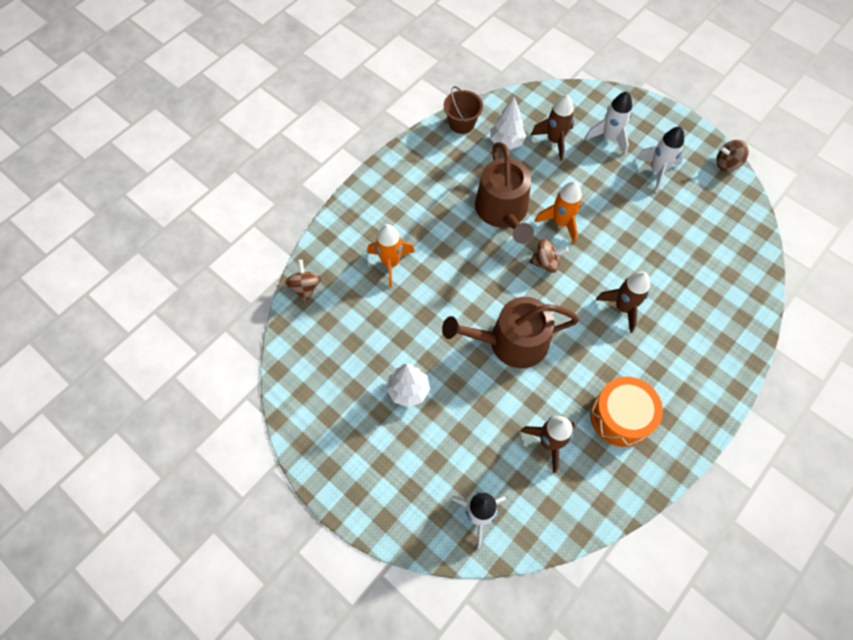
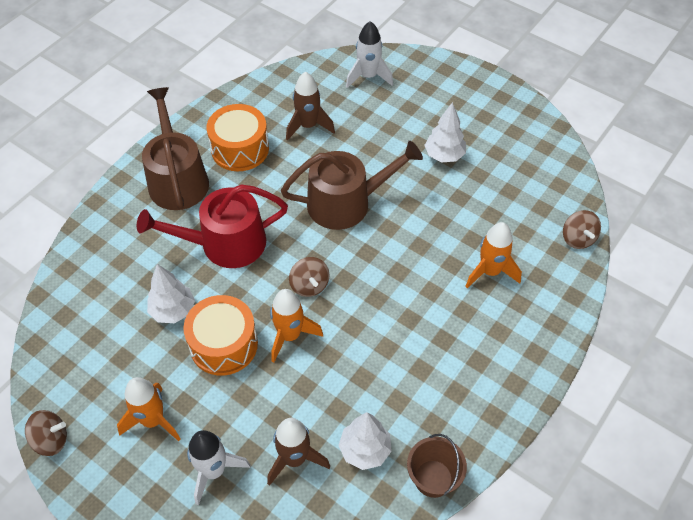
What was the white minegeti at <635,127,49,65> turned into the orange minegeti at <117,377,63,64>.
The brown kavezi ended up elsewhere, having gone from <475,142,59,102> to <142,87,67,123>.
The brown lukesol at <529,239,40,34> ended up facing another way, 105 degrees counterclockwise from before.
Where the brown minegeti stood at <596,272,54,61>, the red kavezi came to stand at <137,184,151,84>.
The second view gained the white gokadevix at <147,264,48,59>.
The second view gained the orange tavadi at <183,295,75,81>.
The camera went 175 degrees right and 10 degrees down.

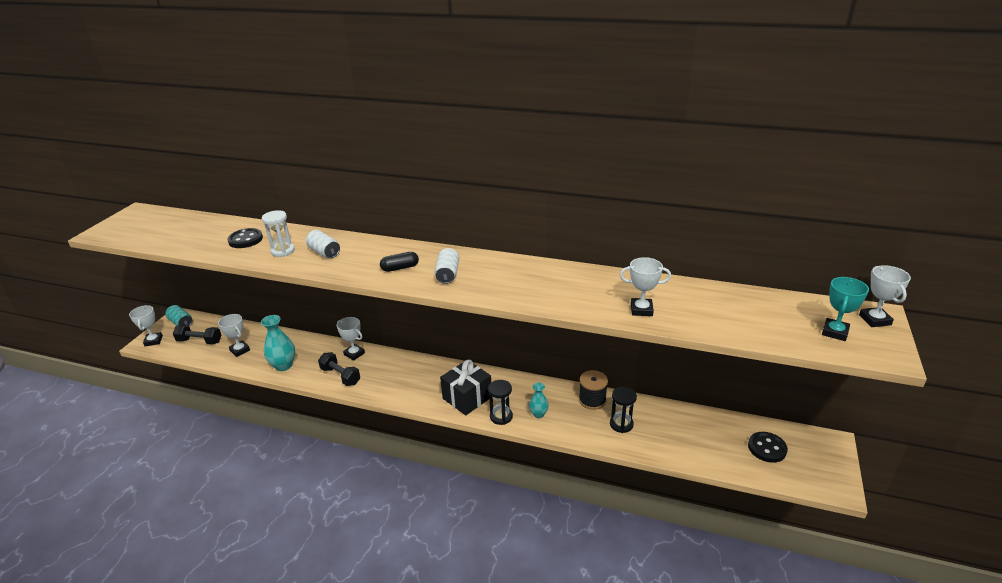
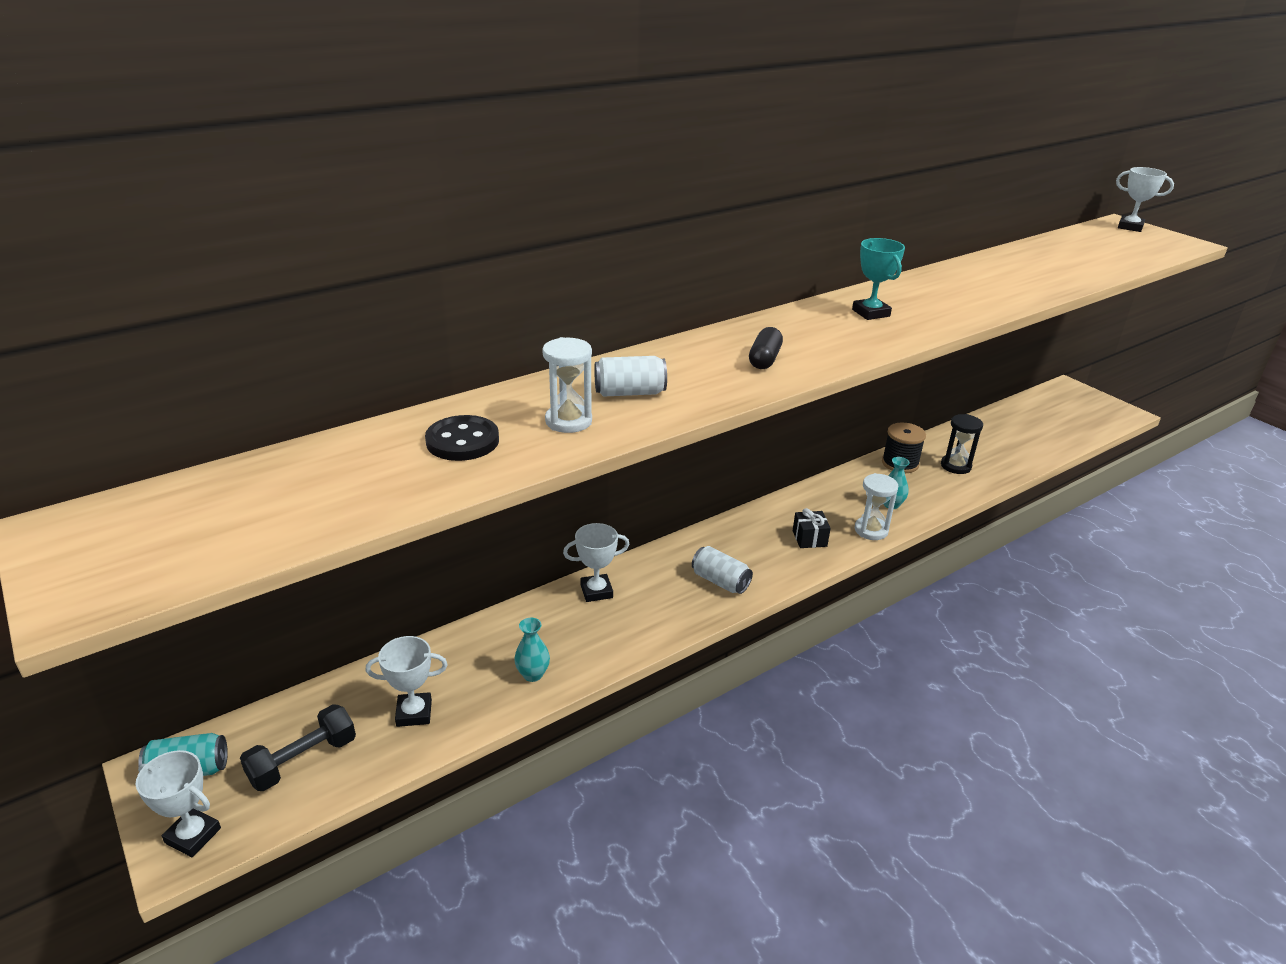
The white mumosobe ended up elsewhere, having gone from <435,248,24,36> to <692,546,61,48>.
The second view lost the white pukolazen at <620,257,51,59>.
The turquoise pukolazen ended up elsewhere, having gone from <822,277,47,64> to <852,238,53,82>.
The size of the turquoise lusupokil at <261,315,34,56> changed by a factor of 0.59.
The second view lost the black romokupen at <318,352,42,34>.
The size of the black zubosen at <440,360,51,55> changed by a factor of 0.52.
What was the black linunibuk at <488,380,25,45> turned into the white linunibuk at <855,473,43,67>.
The second view lost the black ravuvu at <748,432,40,31>.
The camera went 55 degrees left and 0 degrees up.

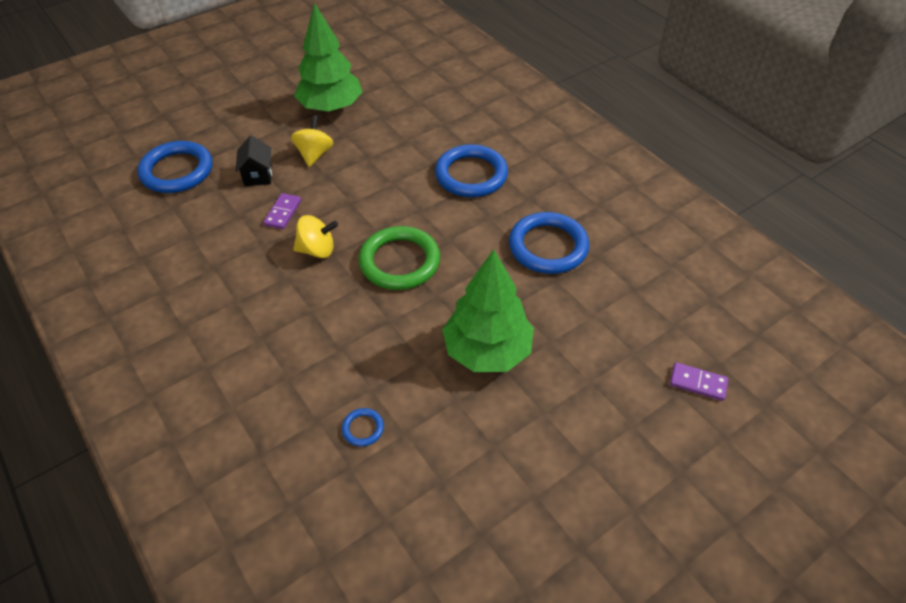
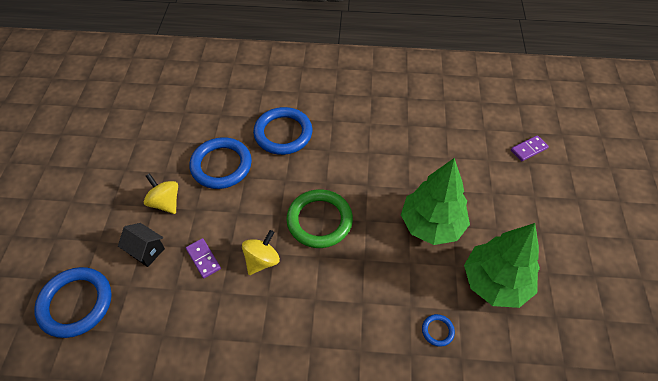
The green gokadevix ended up elsewhere, having gone from <294,3,69,109> to <464,223,76,85>.
The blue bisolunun ended up elsewhere, having gone from <509,212,80,62> to <190,137,62,52>.
The camera went 50 degrees left and 5 degrees up.

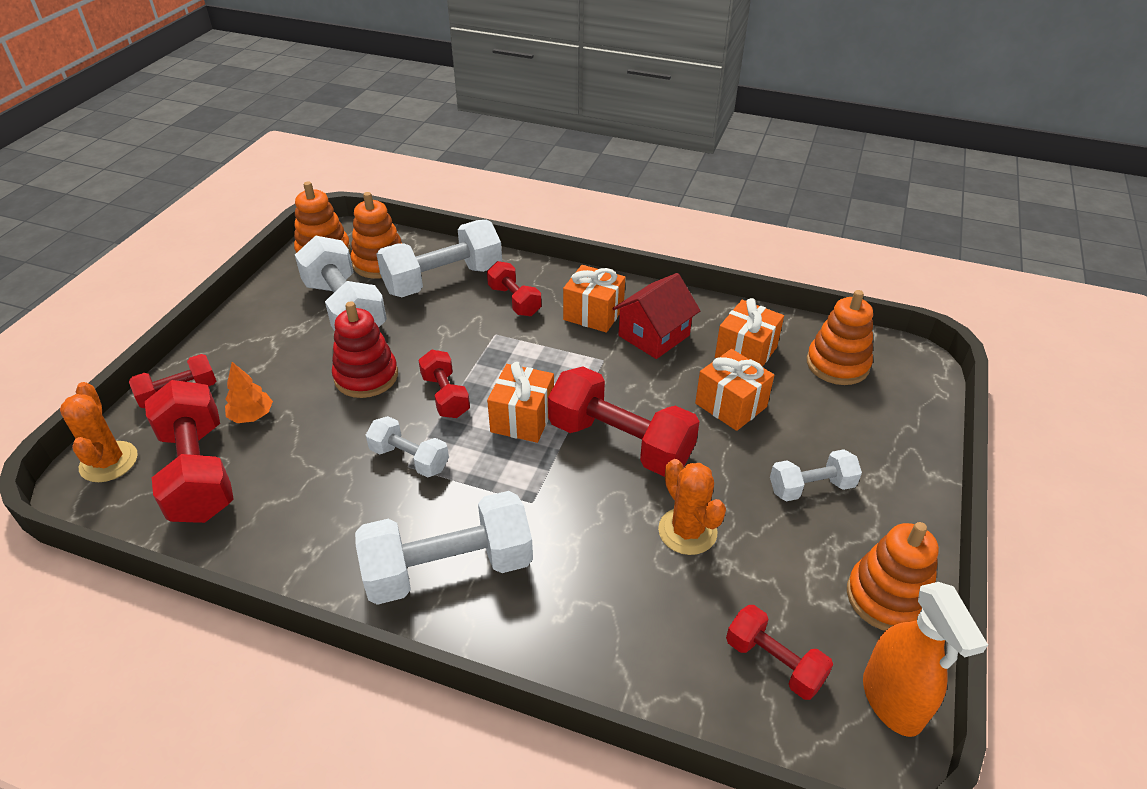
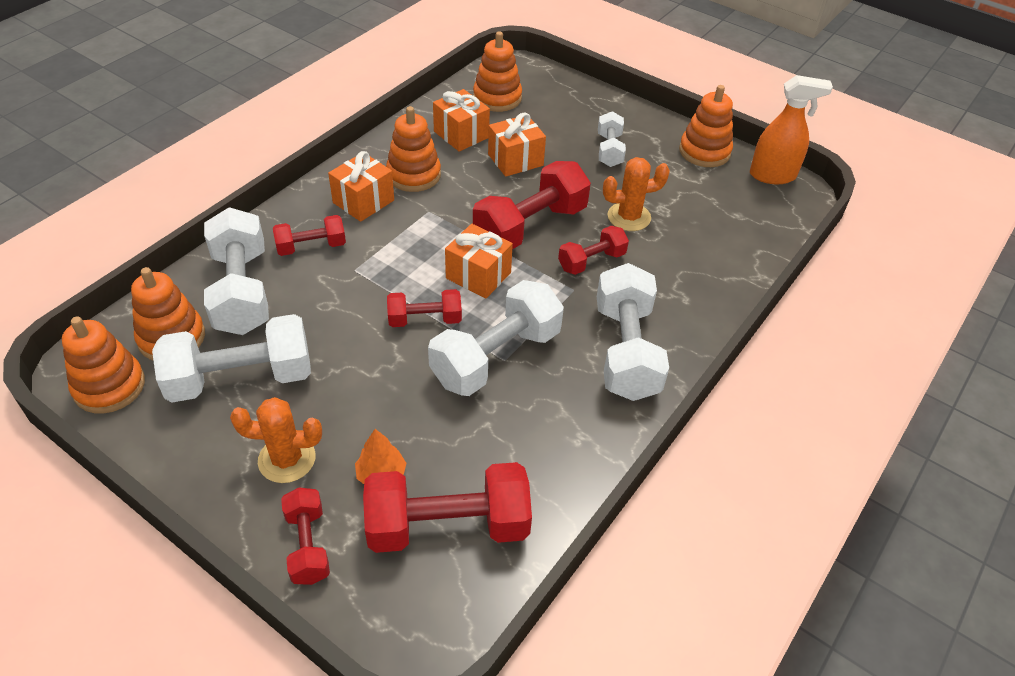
Where the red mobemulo stood at <613,273,87,86>, the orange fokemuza came to stand at <386,106,55,86>.
The second view lost the red fokemuza at <332,301,66,97>.
The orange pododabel ended up elsewhere, having gone from <60,382,78,100> to <230,397,92,86>.
The size of the white romokupen at <366,416,83,61> changed by a factor of 1.80.
The red romokupen ended up elsewhere, having gone from <726,605,107,95> to <558,226,71,49>.
The camera went 75 degrees left and 5 degrees up.

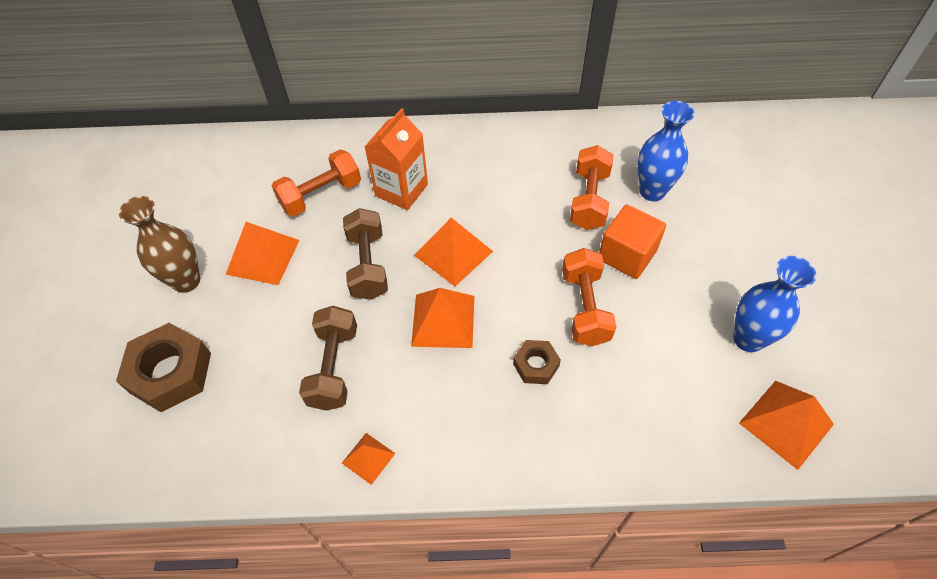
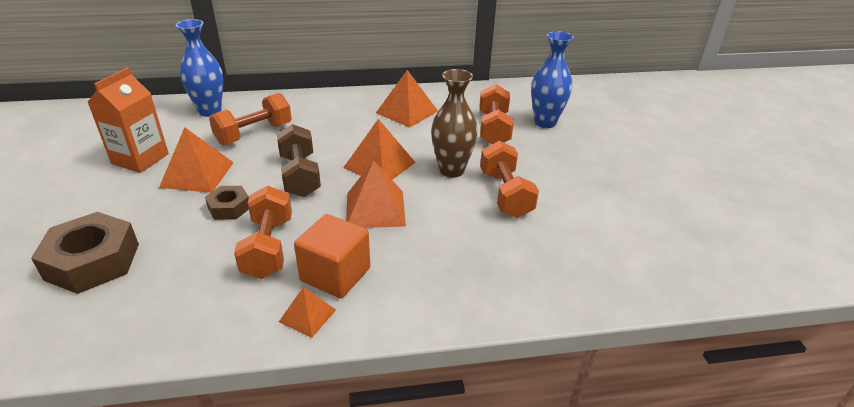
The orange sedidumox ended up elsewhere, having gone from <364,108,64,102> to <87,67,82,106>.
The brown lusupokil ended up elsewhere, having gone from <119,196,81,97> to <431,69,47,109>.
The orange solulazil ended up elsewhere, having gone from <599,205,67,74> to <294,214,76,84>.
The blue lusupokil ended up elsewhere, having gone from <733,256,83,96> to <176,19,47,98>.
What was the brown romokupen at <299,306,58,105> turned into the orange romokupen at <234,186,58,93>.
The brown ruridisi ended up elsewhere, having gone from <513,340,48,44> to <205,186,44,34>.
The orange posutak ended up elsewhere, having gone from <739,381,95,89> to <376,70,62,58>.
The camera went 10 degrees left and 20 degrees down.

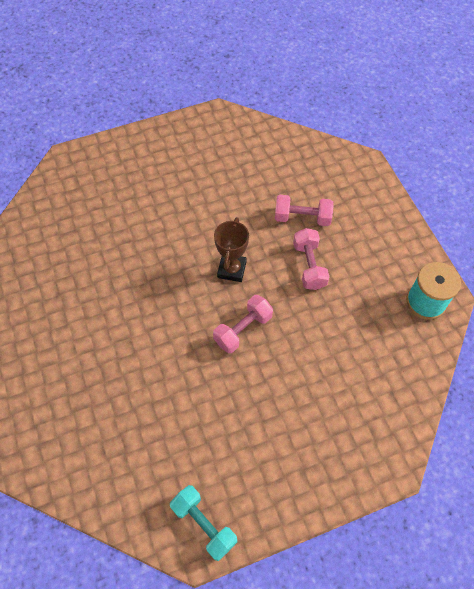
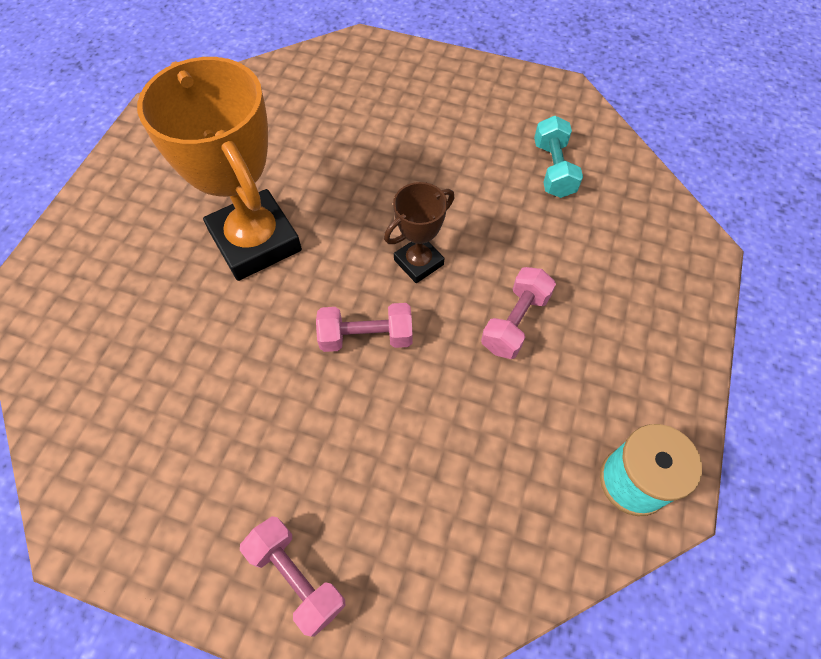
The pink romokupen ended up elsewhere, having gone from <275,195,59,31> to <240,516,106,121>.
The turquoise romokupen ended up elsewhere, having gone from <170,485,67,76> to <534,116,49,82>.
The second view gained the orange pukolazen at <137,57,165,224>.
The camera went 40 degrees right and 0 degrees up.

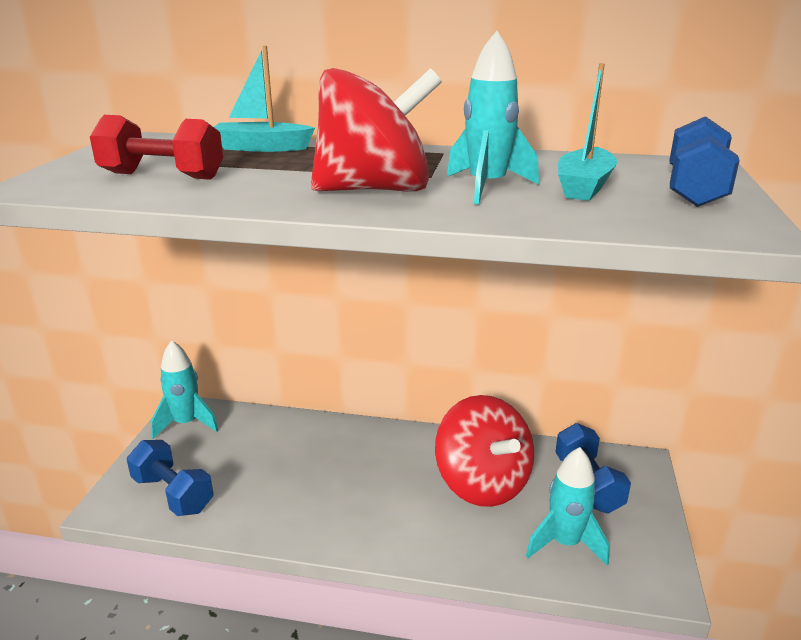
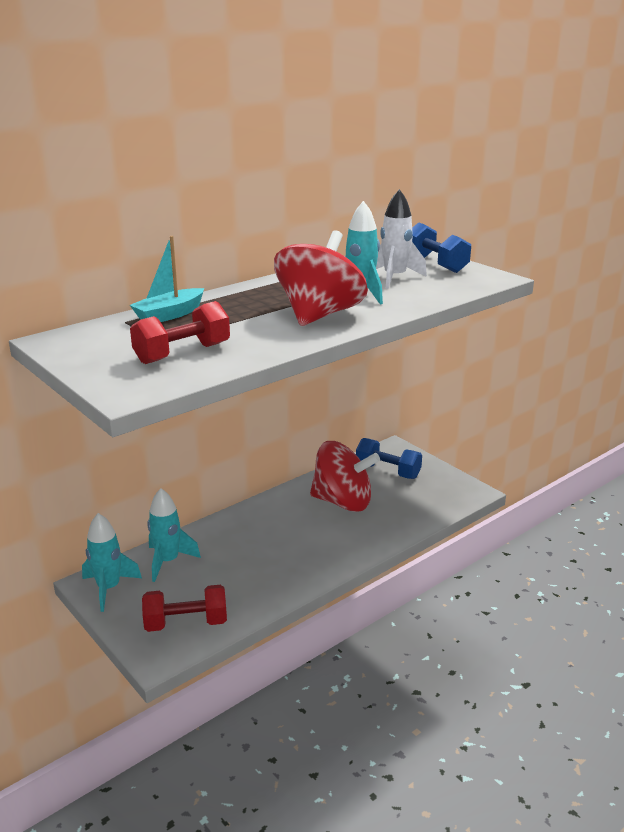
Where the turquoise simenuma stood at <558,63,59,138>, the white minegeti came to stand at <376,189,51,100>.
What was the blue romokupen at <127,440,86,76> turned into the red romokupen at <142,585,85,47>.
The turquoise minegeti ended up elsewhere, having gone from <526,447,83,119> to <147,488,54,94>.
The camera went 50 degrees left and 0 degrees up.

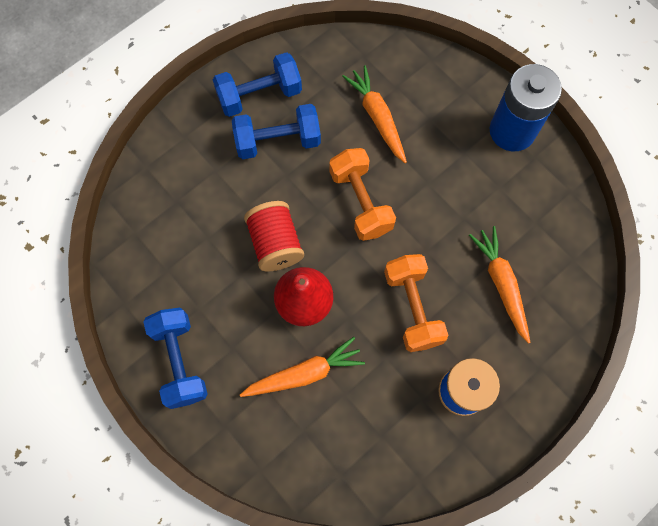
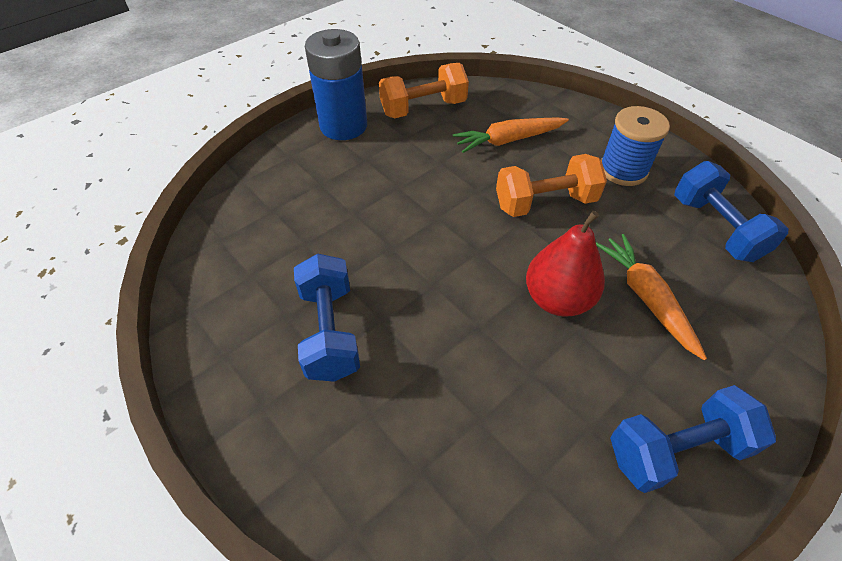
The blue romokupen ended up elsewhere, having gone from <213,52,89,65> to <674,161,115,101>.
The second view lost the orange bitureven at <342,65,65,98>.
The orange romokupen ended up elsewhere, having gone from <329,148,67,93> to <379,63,90,55>.
The second view lost the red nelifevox at <244,201,60,70>.
The camera went 90 degrees left and 20 degrees down.

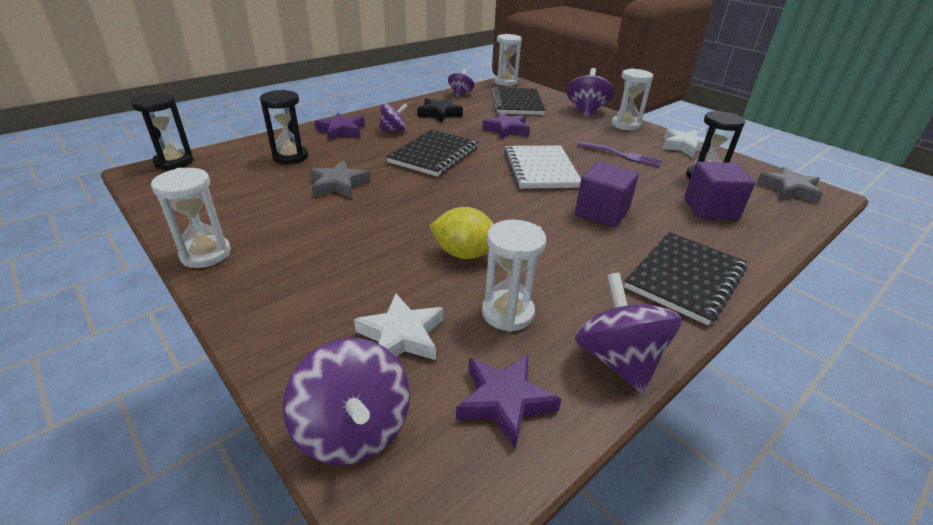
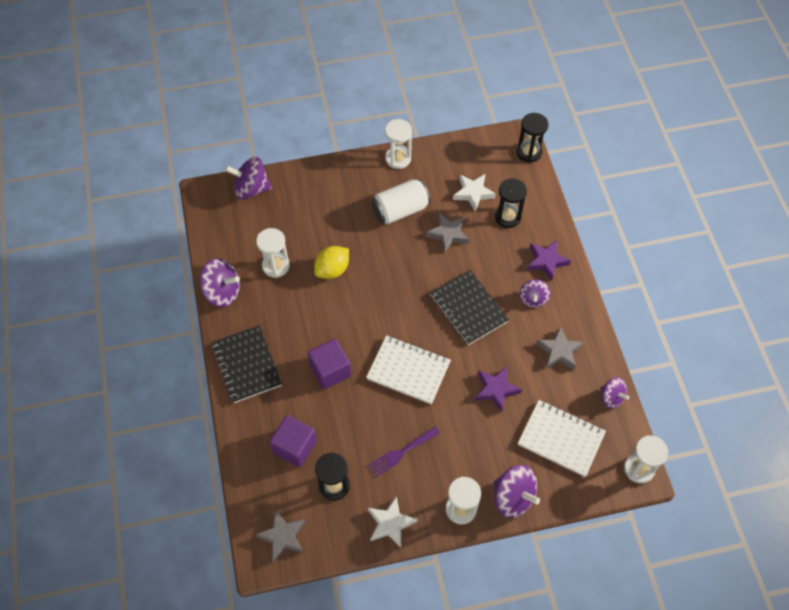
What was the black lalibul at <492,87,53,28> turned into the white lalibul at <518,400,88,77>.
What was the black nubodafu at <417,98,46,25> turned into the grey nubodafu at <536,327,48,43>.
The white nubodafu ended up elsewhere, having gone from <354,293,89,67> to <453,174,43,38>.
The second view lost the purple nubodafu at <456,354,105,95>.
The second view gained the white mumosobe at <372,179,59,45>.
The camera went 120 degrees right and 25 degrees up.

